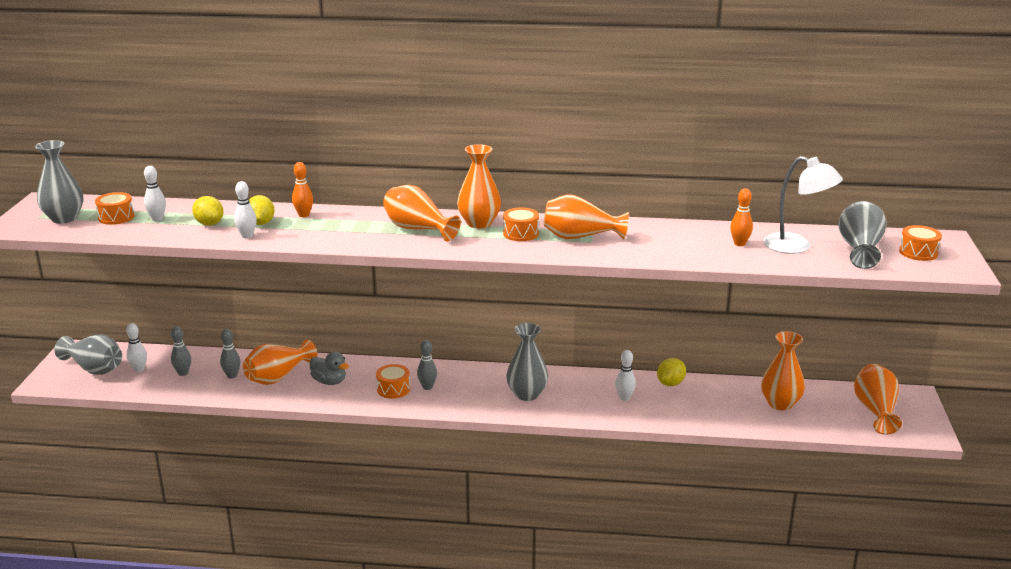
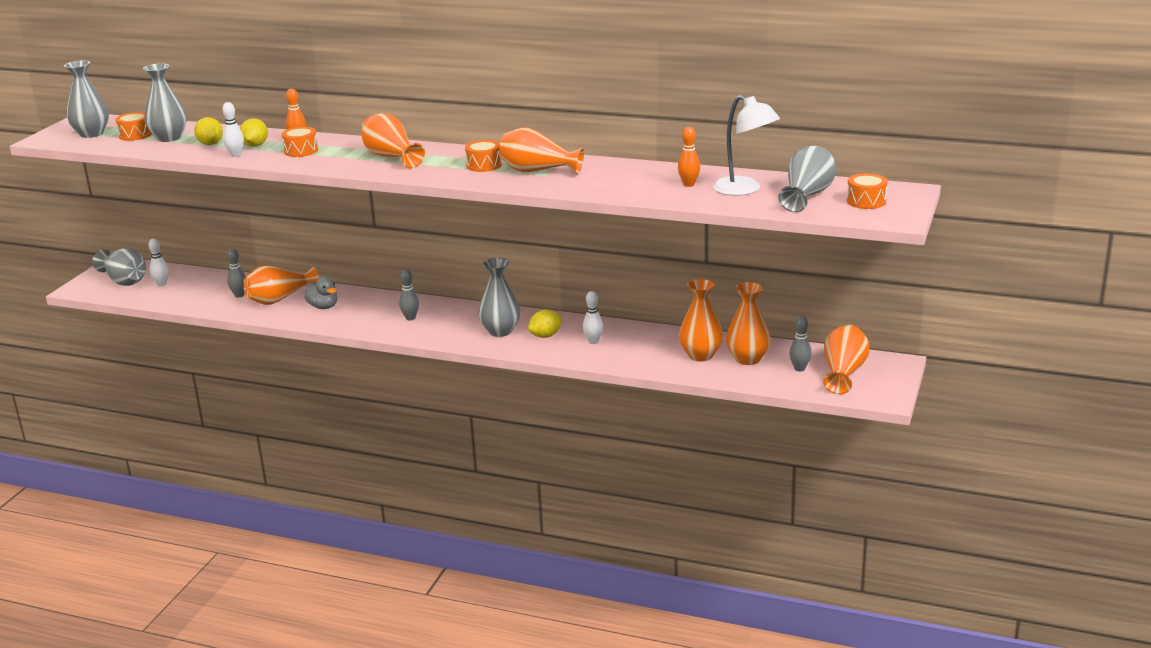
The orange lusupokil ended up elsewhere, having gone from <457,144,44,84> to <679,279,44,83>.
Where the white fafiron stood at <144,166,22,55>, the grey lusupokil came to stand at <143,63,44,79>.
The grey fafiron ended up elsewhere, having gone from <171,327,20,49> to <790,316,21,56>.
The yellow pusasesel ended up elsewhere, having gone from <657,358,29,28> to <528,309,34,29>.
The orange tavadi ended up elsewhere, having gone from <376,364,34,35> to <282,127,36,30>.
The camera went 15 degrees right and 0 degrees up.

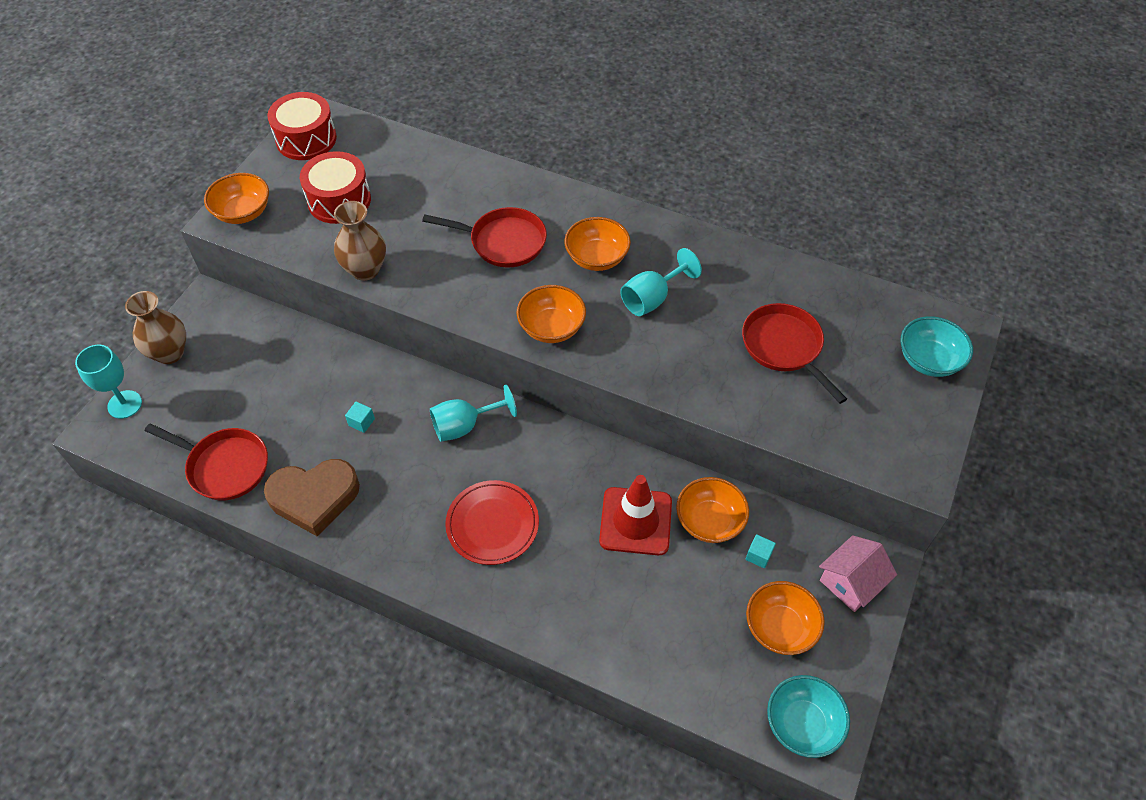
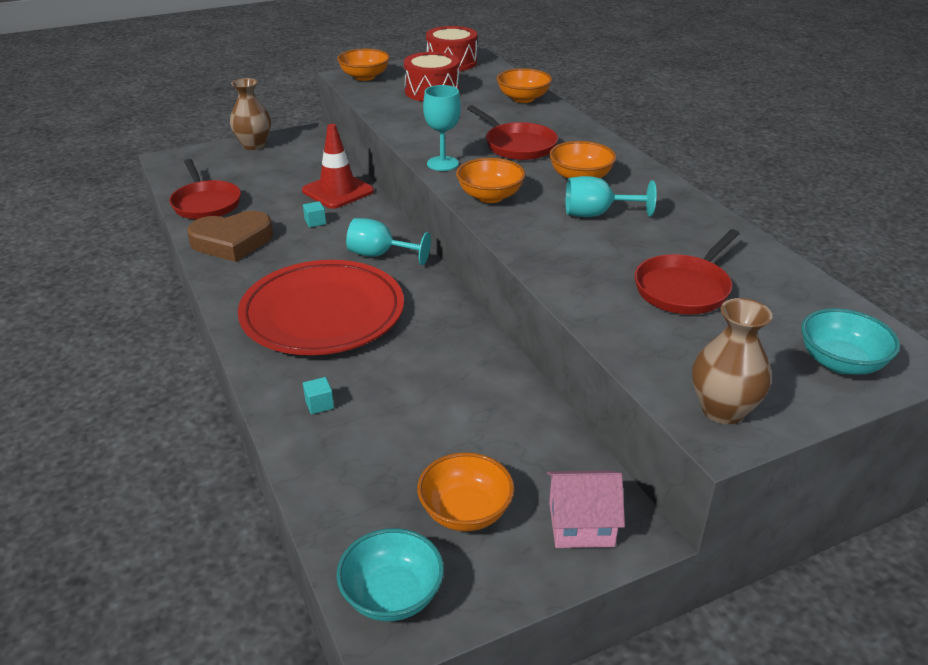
The brown lusupokil ended up elsewhere, having gone from <334,201,52,80> to <692,298,81,126>.
The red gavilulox at <742,303,105,101> ended up facing another way, 150 degrees counterclockwise from before.
The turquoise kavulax ended up elsewhere, having gone from <75,345,67,74> to <423,85,38,86>.
The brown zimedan at <264,459,96,77> ended up facing another way, 45 degrees counterclockwise from before.
The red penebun ended up elsewhere, having gone from <599,475,73,80> to <302,124,72,85>.
The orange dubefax ended up elsewhere, having gone from <676,477,73,66> to <497,68,55,35>.
The size of the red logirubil at <445,480,94,85> changed by a factor of 1.75.
The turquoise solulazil ended up elsewhere, having gone from <745,534,31,34> to <303,377,31,37>.
The camera went 40 degrees right and 20 degrees down.

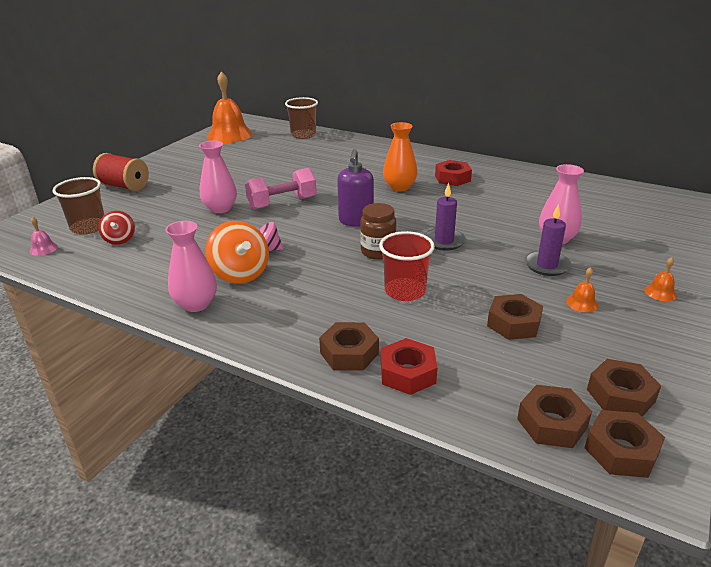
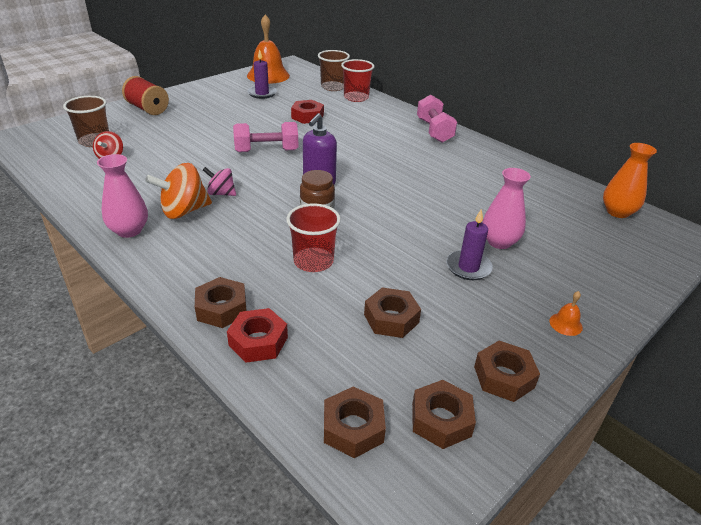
The orange lusupokil ended up elsewhere, having gone from <383,122,34,69> to <603,143,54,75>.
The second view lost the pink lusupokil at <199,141,38,72>.
The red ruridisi ended up elsewhere, having gone from <435,160,37,26> to <291,100,33,24>.
The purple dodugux ended up elsewhere, having gone from <424,183,42,68> to <247,49,30,50>.
The second view lost the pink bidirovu at <30,217,28,39>.
The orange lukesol at <205,221,64,63> ended up facing another way, 75 degrees clockwise from before.
The second view lost the orange bidirovu at <566,267,32,45>.
The brown ruridisi ended up elsewhere, having gone from <584,410,81,68> to <474,341,66,61>.
The second view gained the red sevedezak at <341,59,33,43>.
The second view gained the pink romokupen at <417,95,40,48>.
The camera went 15 degrees right and 5 degrees up.

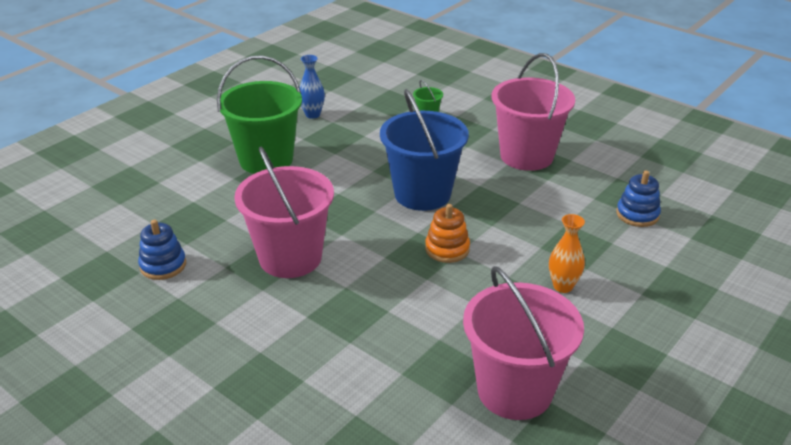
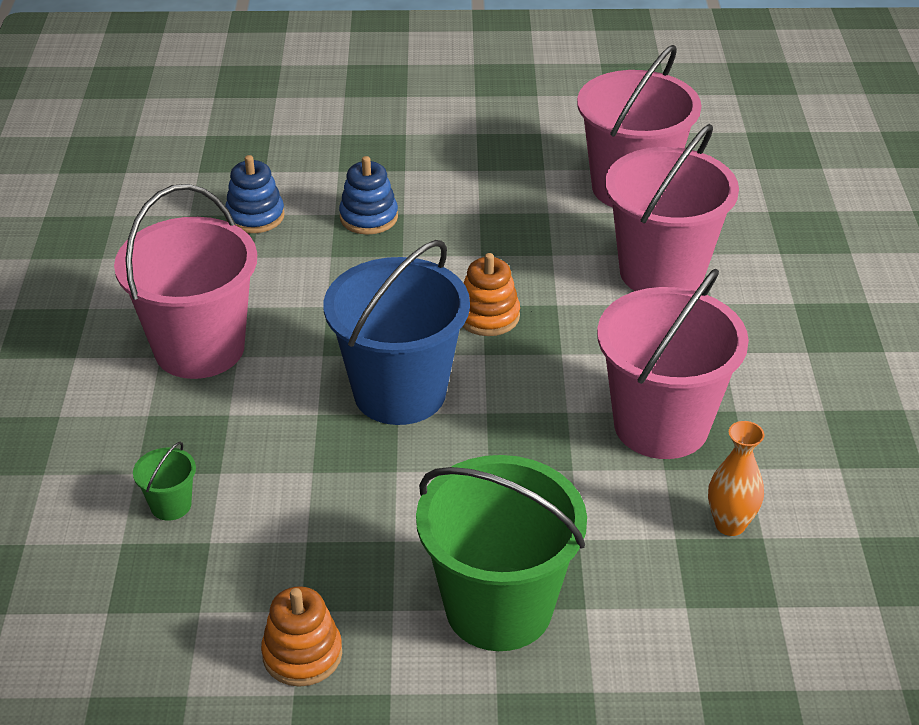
Where the blue lusupokil stood at <299,55,26,64>, the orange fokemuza came to stand at <261,586,81,101>.
The orange lusupokil ended up elsewhere, having gone from <549,214,36,79> to <708,421,57,115>.
The blue fokemuza ended up elsewhere, having gone from <138,219,48,61> to <339,156,59,79>.
The second view gained the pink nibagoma at <605,124,134,167>.
The camera went 130 degrees left and 5 degrees up.

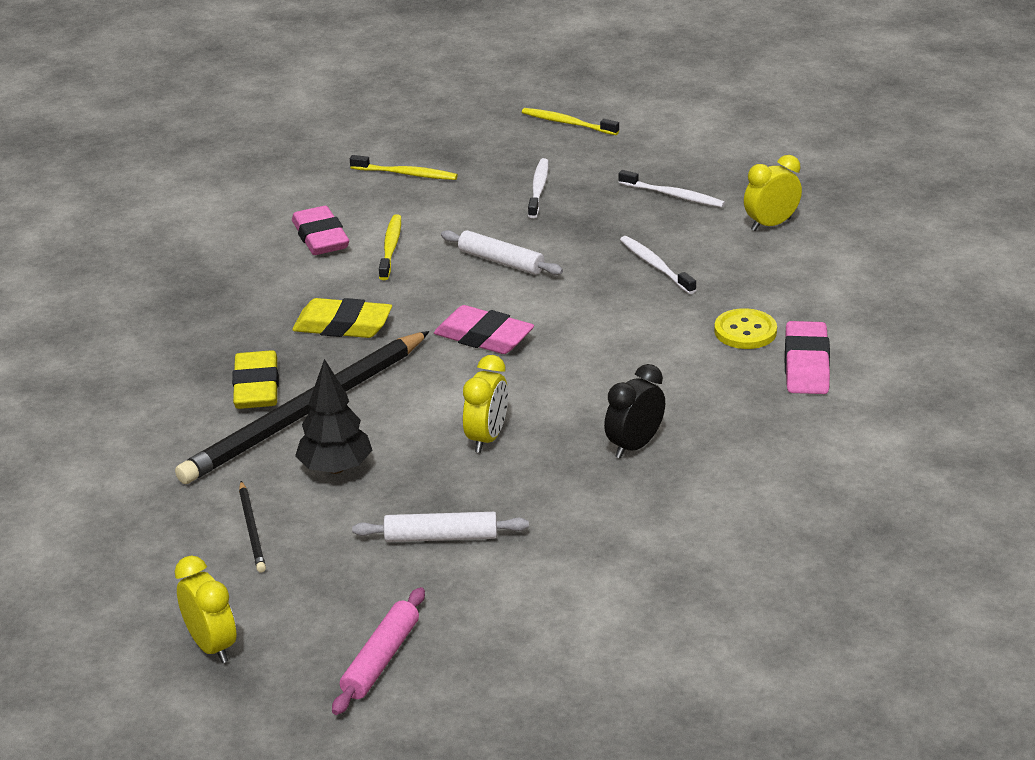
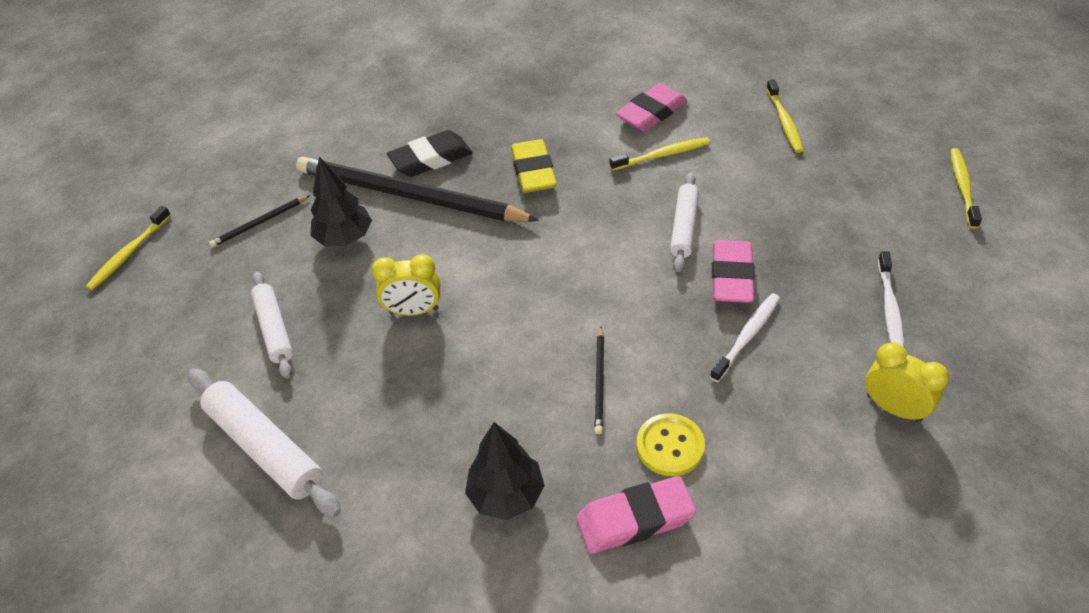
The second view lost the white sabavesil at <528,158,21,60>.
The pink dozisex ended up elsewhere, having gone from <434,305,100,49> to <712,240,43,63>.
What was the yellow dozisex at <232,350,47,59> turned into the black dozisex at <387,130,85,47>.
The second view lost the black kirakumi at <604,364,61,94>.
Where the yellow kirakumi stood at <175,556,61,107>, the yellow sabavesil came to stand at <86,206,85,84>.
The second view lost the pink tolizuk at <332,587,93,128>.
The second view gained the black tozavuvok at <594,326,10,108>.
The second view gained the white tolizuk at <188,368,153,149>.
The second view gained the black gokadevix at <465,422,80,98>.
The camera went 70 degrees right and 15 degrees up.

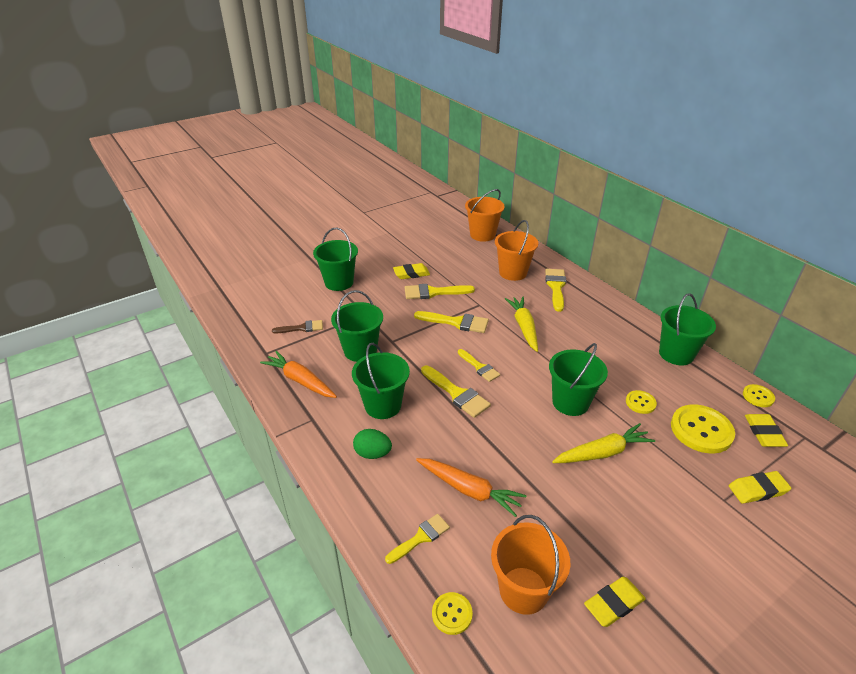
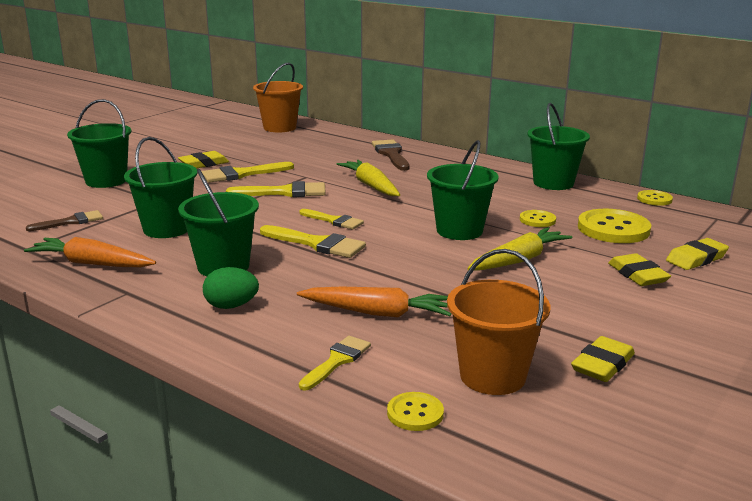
The second view lost the orange nibagoma at <495,220,43,61>.
What was the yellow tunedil at <545,269,22,43> turned into the brown tunedil at <372,140,38,31>.
The yellow dozisex ended up elsewhere, having gone from <745,414,43,33> to <608,253,63,33>.
The camera went 20 degrees left and 15 degrees down.

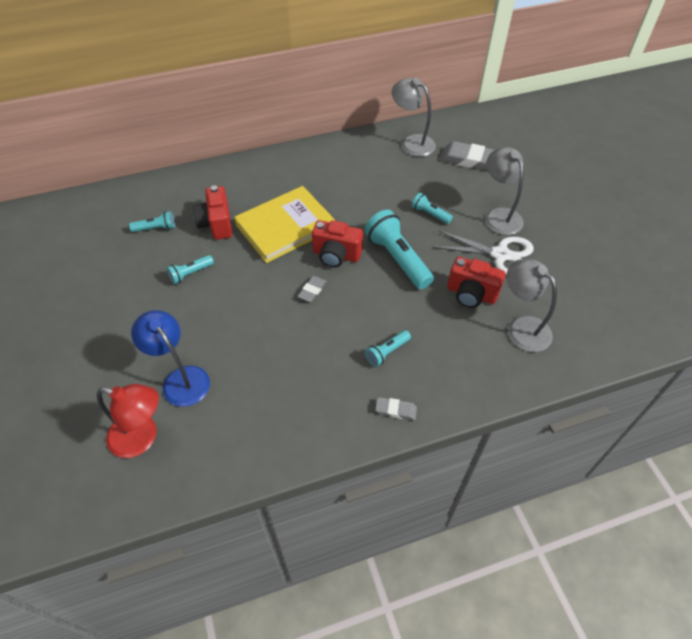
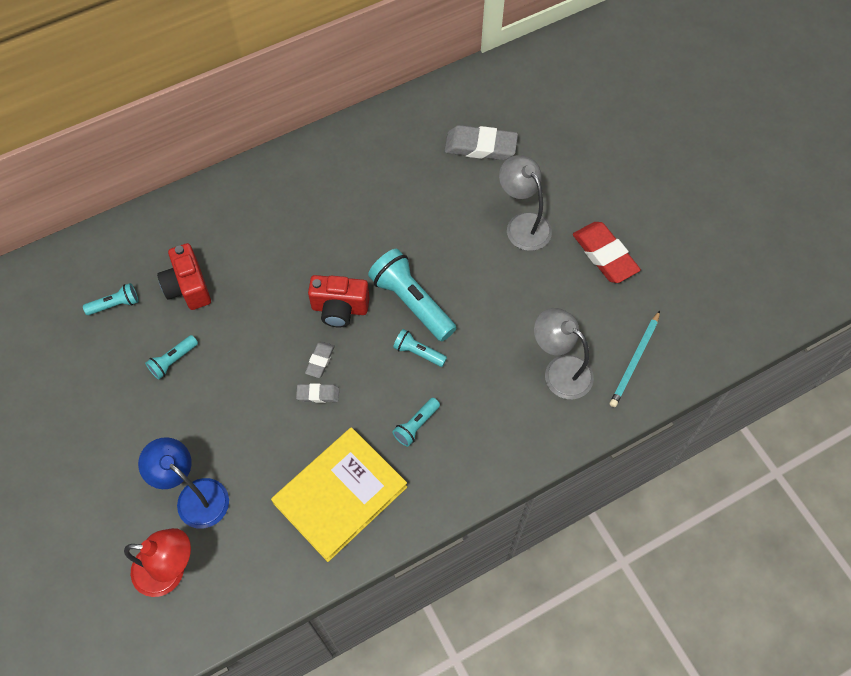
The second view lost the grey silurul at <392,78,44,79>.
The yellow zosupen ended up elsewhere, having gone from <234,186,102,77> to <271,427,136,135>.
The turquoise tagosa ended up elsewhere, having gone from <411,192,42,32> to <393,329,54,38>.
The second view lost the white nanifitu at <433,230,101,45>.
The second view lost the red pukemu at <447,257,59,51>.
The grey dozisex ended up elsewhere, having gone from <375,397,42,23> to <296,383,43,20>.
The second view gained the red dozisex at <573,222,68,61>.
The second view gained the turquoise tozavuvok at <610,311,50,96>.
The camera went 10 degrees left and 10 degrees up.

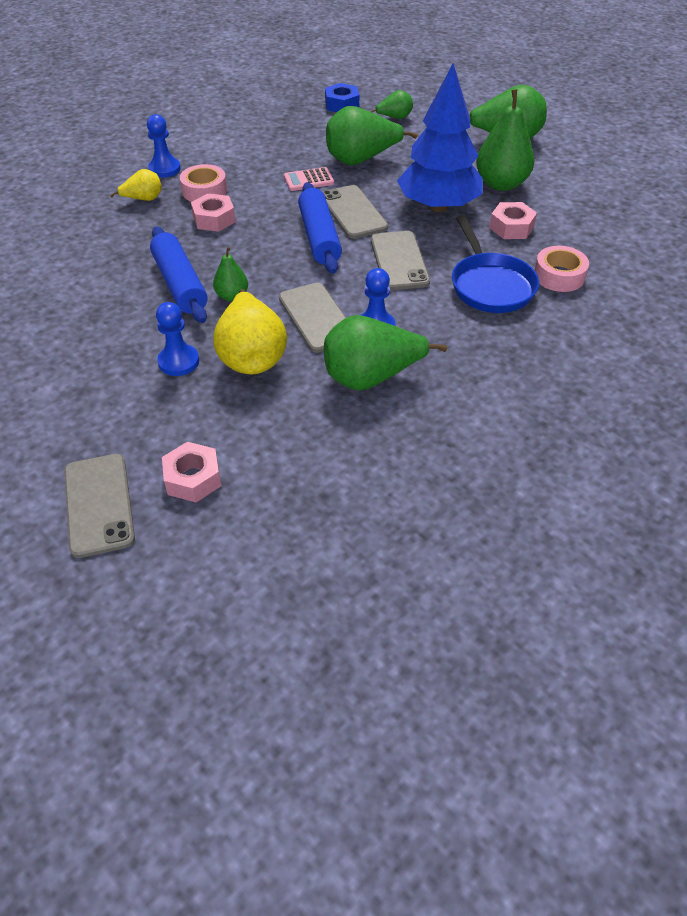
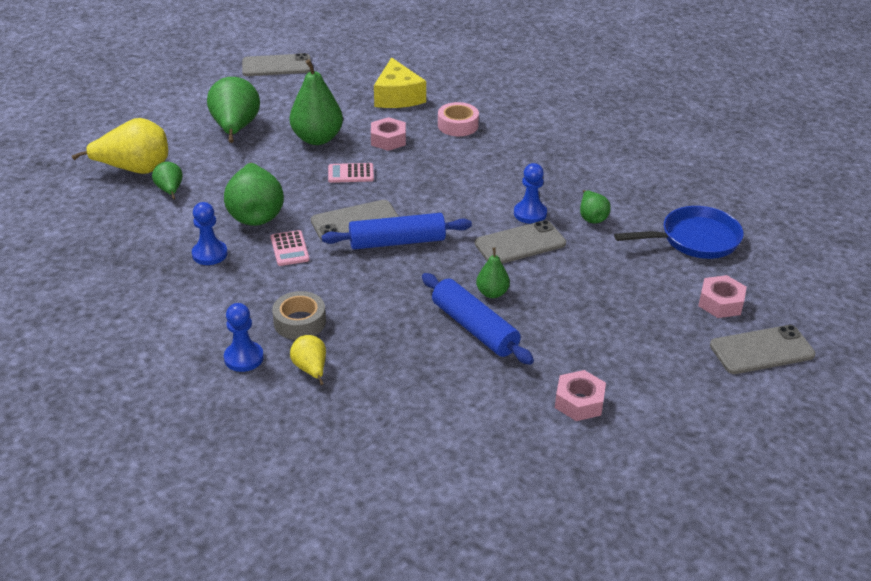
Where the blue gokadevix stood at <397,63,86,149>, the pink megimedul came to stand at <328,163,46,20>.
The second view lost the blue ruridisi at <325,83,34,29>.
What was the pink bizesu at <180,164,47,38> turned into the grey bizesu at <272,291,54,49>.
The pink ruridisi ended up elsewhere, having gone from <191,193,45,39> to <555,370,51,51>.
The blue gavilulox ended up elsewhere, having gone from <452,215,87,98> to <614,206,130,53>.
The blue tolizuk at <150,226,58,97> ended up facing another way, 75 degrees clockwise from before.
The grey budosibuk ended up elsewhere, having gone from <371,231,59,59> to <242,53,69,23>.
The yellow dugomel ended up elsewhere, having gone from <213,289,74,85> to <72,118,96,56>.
The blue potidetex ended up elsewhere, having gone from <156,302,43,74> to <192,202,36,63>.
The size of the green dugomel at <324,315,123,76> changed by a factor of 0.53.
The second view gained the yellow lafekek at <374,58,52,50>.
The camera went 90 degrees left and 10 degrees down.

